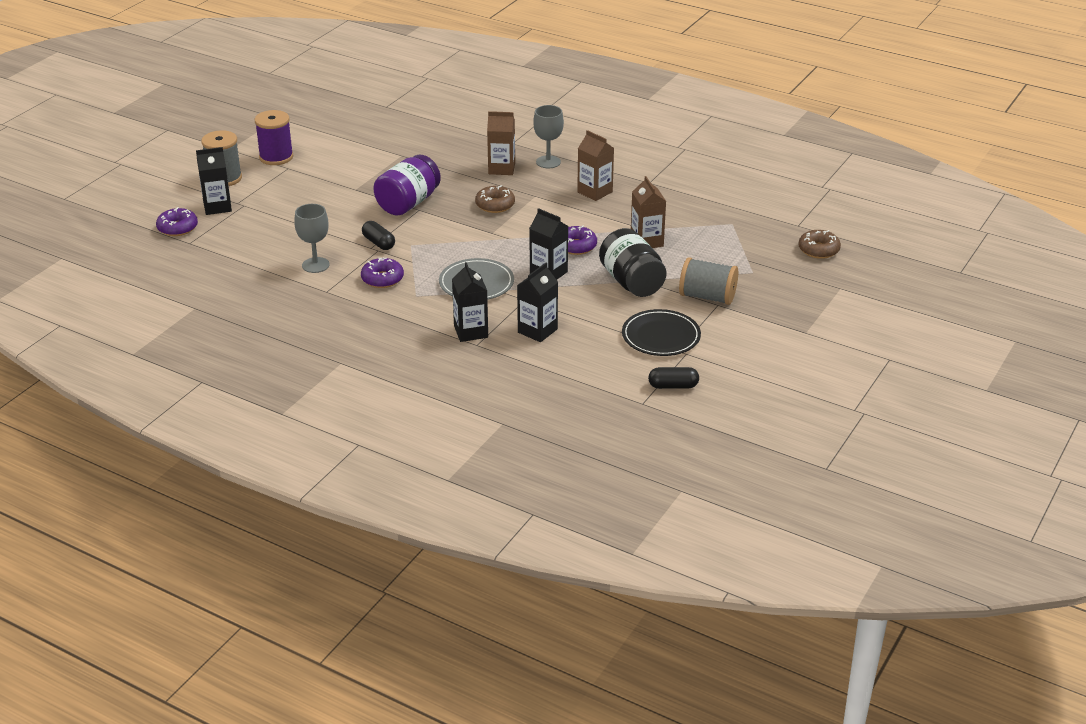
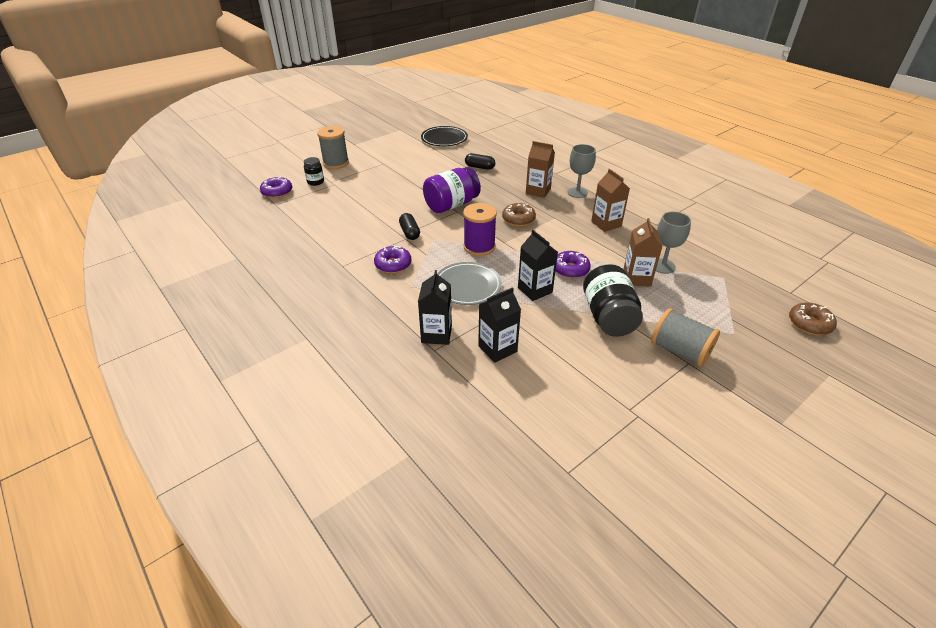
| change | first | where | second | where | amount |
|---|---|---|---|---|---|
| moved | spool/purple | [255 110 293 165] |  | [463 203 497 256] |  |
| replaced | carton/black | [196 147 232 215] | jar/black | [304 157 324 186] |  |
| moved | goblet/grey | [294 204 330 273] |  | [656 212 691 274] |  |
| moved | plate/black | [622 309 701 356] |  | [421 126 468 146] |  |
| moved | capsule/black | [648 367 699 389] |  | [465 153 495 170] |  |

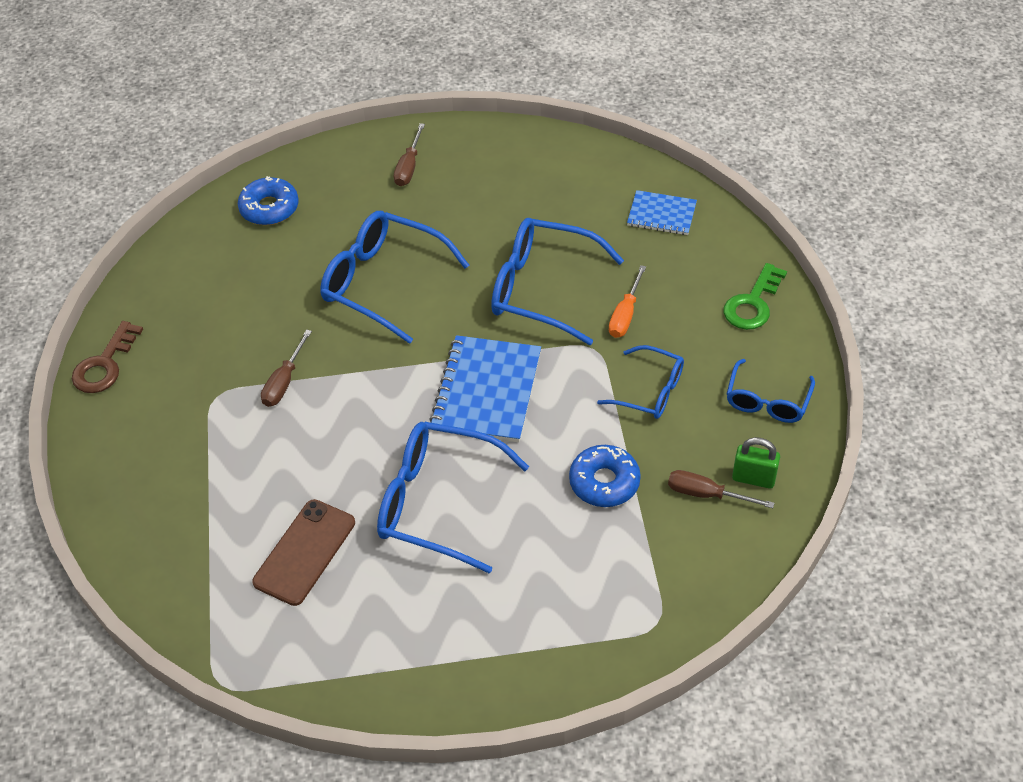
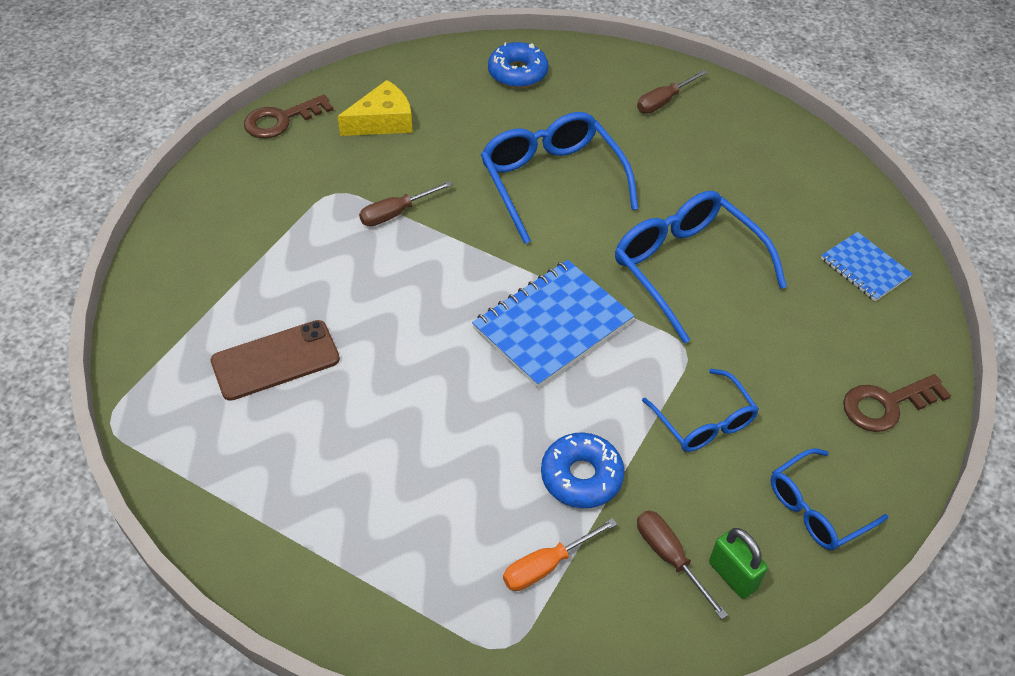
| change | first | where | second | where | amount |
|---|---|---|---|---|---|
| recoloured | key/green | [724 263 787 330] | key/brown | [843 374 951 432] |  |
| moved | screwdriver/orange | [609 265 646 338] |  | [503 518 617 591] |  |
| removed | glasses/blue | [377 422 529 574] |  |  |  |
| added |  |  | cheese/yellow | [337 80 413 136] |  |

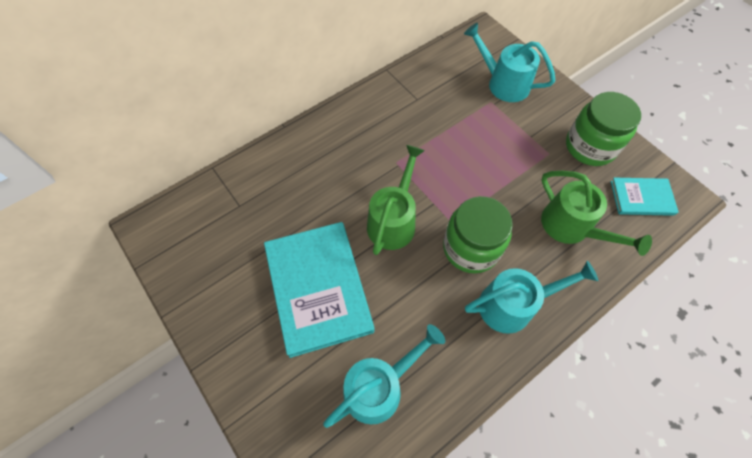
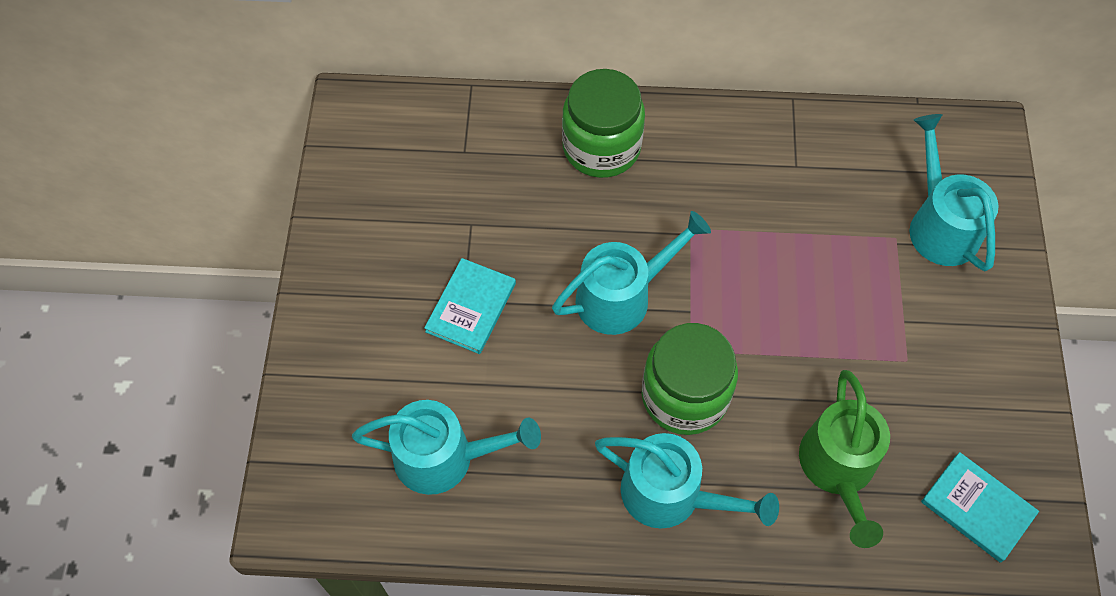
| change | first | where | second | where | amount |
|---|---|---|---|---|---|
| moved | jar/green | [566 92 641 166] |  | [562 69 645 178] |  |
| recoloured | watering can/green | [367 145 425 255] | watering can/turquoise | [552 211 711 335] |  |
| resized | book/turquoise | [264 222 374 358] |  | [424 258 516 354] | x0.52 |

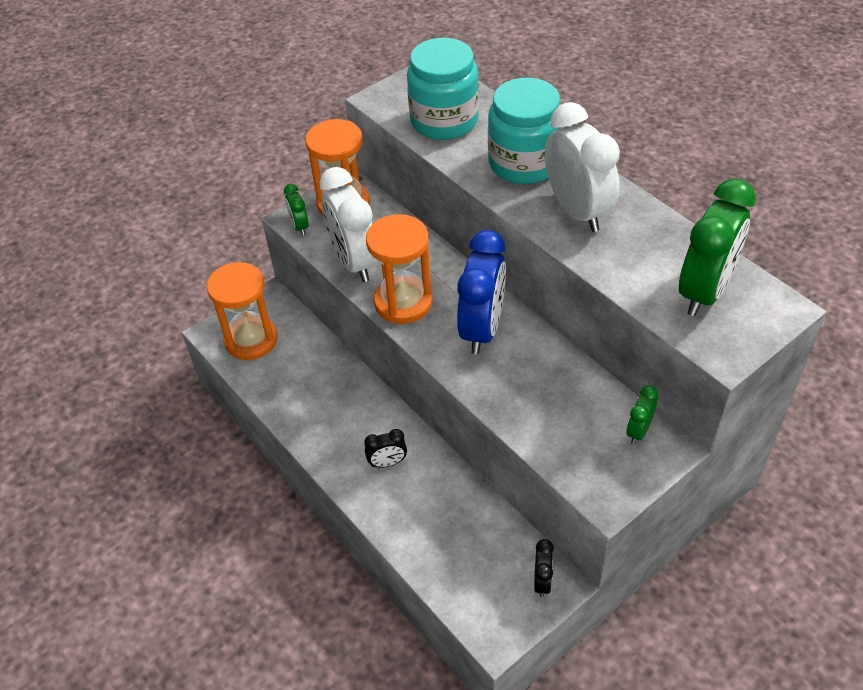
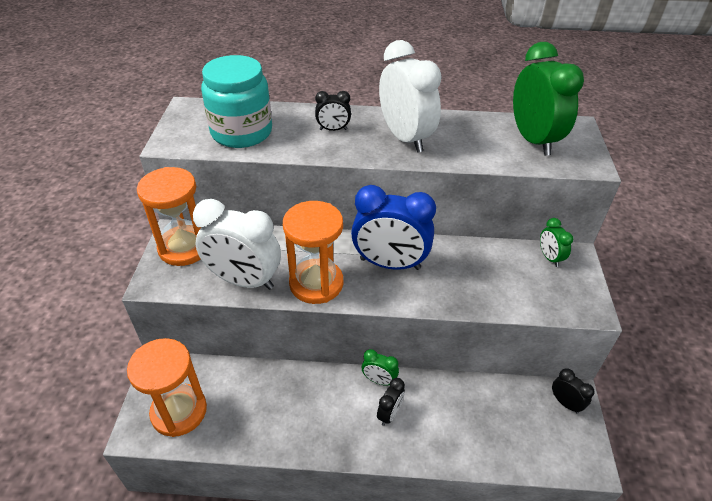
| change | first | where | second | where | amount |
|---|---|---|---|---|---|
| replaced | jar/turquoise | [488 78 562 184] | clock/black | [315 91 351 131] |  |
| turned | clock/white | [545 102 620 232] |  | [379 40 442 153] | 45 degrees clockwise |
| moved | clock/green | [284 184 309 235] |  | [362 349 399 386] |  |
| turned | clock/blue | [457 230 506 354] |  | [351 185 436 270] | 135 degrees clockwise |

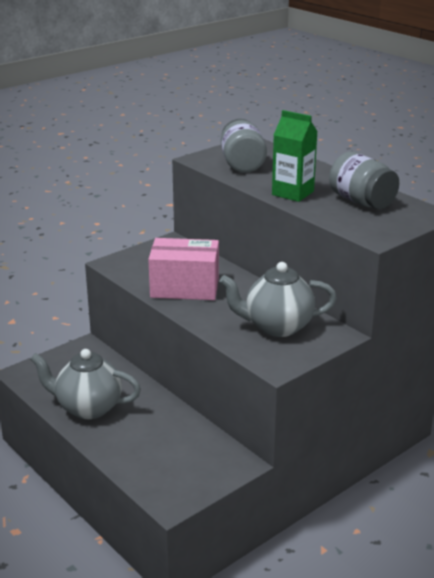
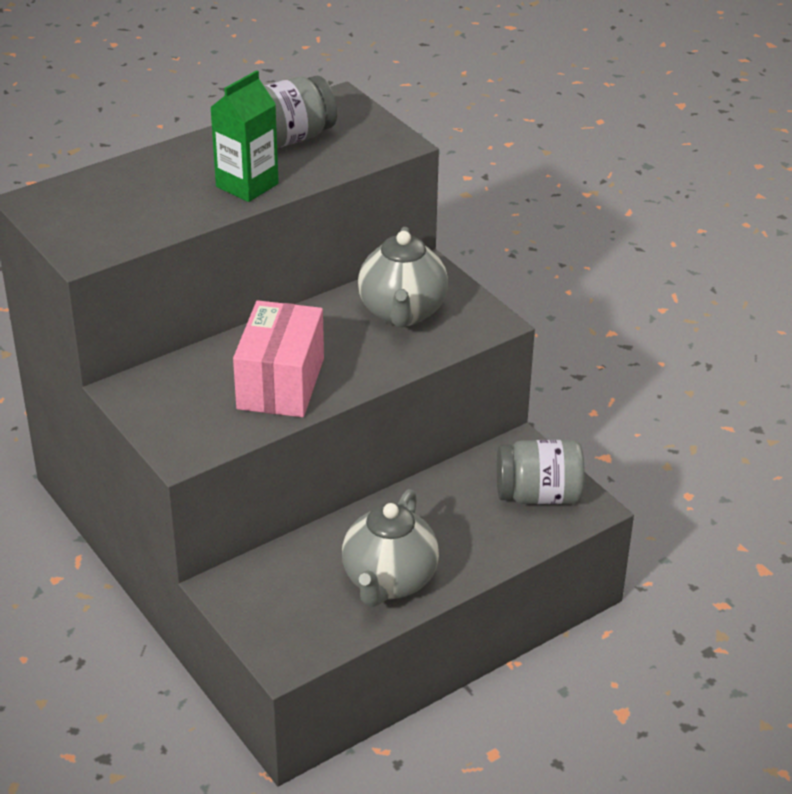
| change | first | where | second | where | amount |
|---|---|---|---|---|---|
| moved | jar/grey | [221 119 267 173] |  | [497 440 585 504] |  |

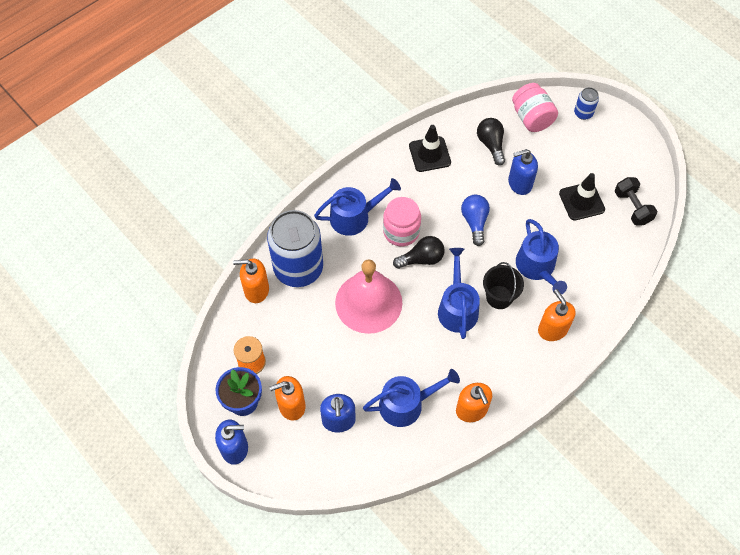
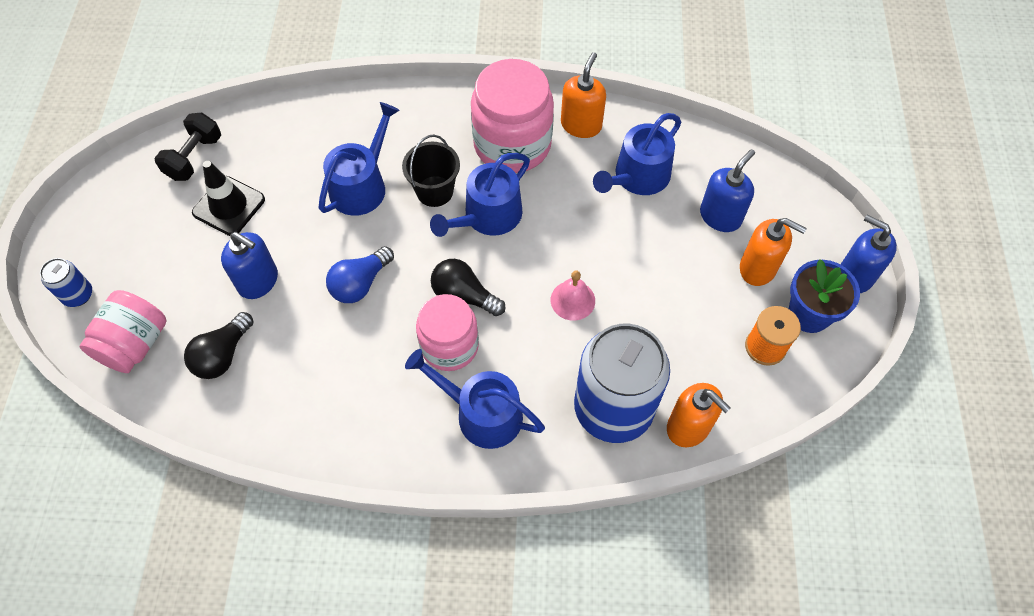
| change | first | where | second | where | amount |
|---|---|---|---|---|---|
| removed | traffic cone/black | [409 125 451 172] |  |  |  |
| resized | bell/pink | [335 259 402 334] |  | [551 271 595 321] | x0.45 |
| removed | soap dispenser/orange | [538 289 576 341] |  |  |  |
| turned | watering can/blue | [363 369 460 427] |  | [593 113 681 195] | 75 degrees counterclockwise |
| added |  |  | jar/pink | [471 59 554 173] |  |

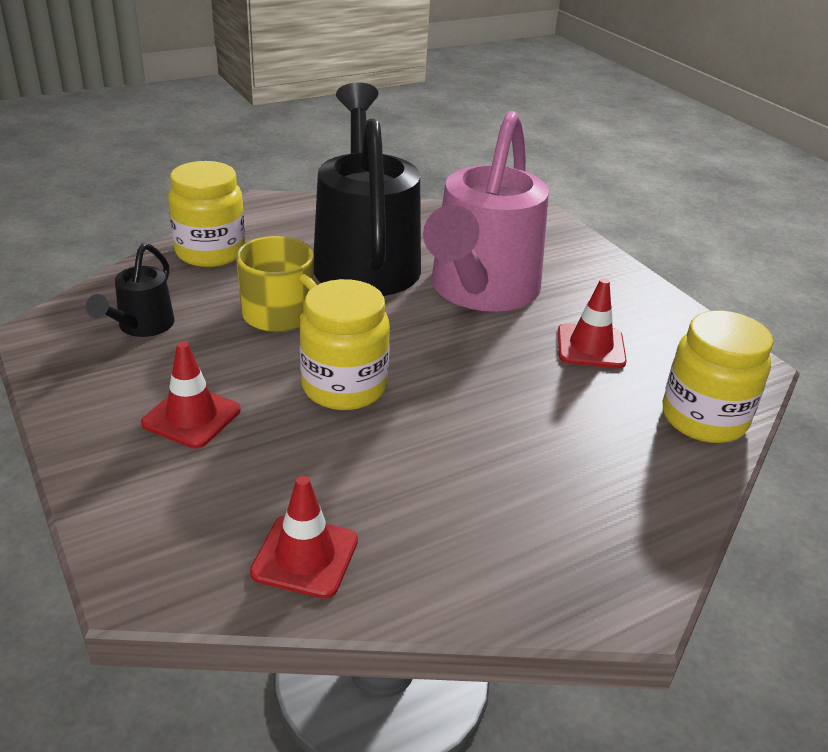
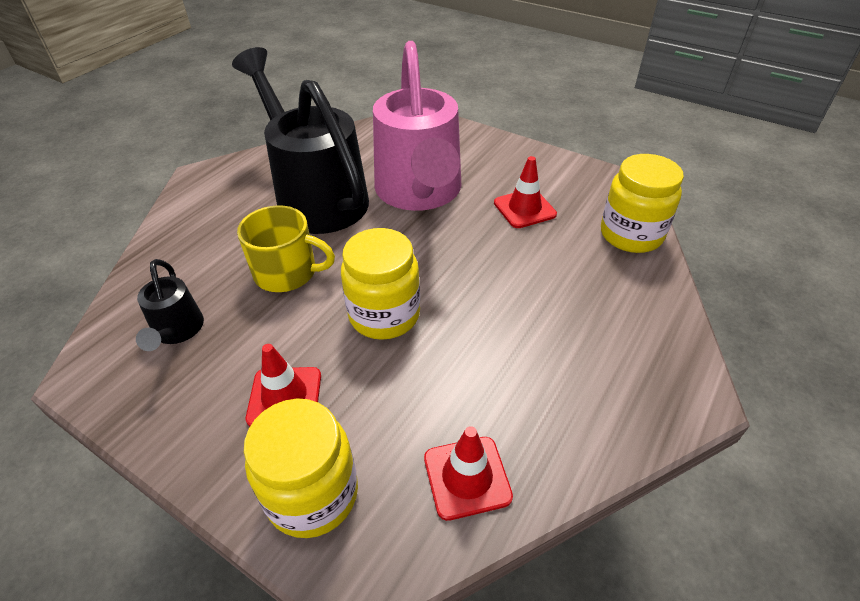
| change | first | where | second | where | amount |
|---|---|---|---|---|---|
| moved | jar/yellow | [168 161 245 267] |  | [244 399 358 538] |  |

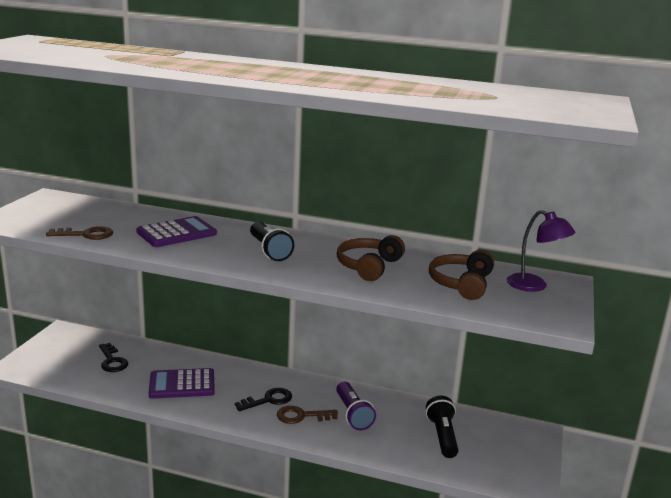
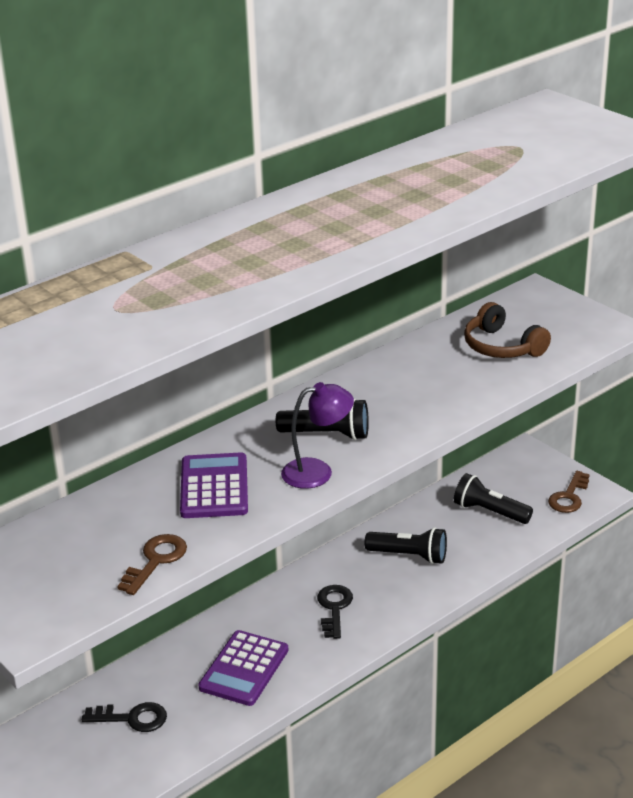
| change | first | where | second | where | amount |
|---|---|---|---|---|---|
| moved | lamp/purple | [507 210 576 292] |  | [281 382 354 489] |  |
| removed | headphones/brown | [337 235 405 281] |  |  |  |
| recoloured | flashlight/purple | [336 382 376 430] | flashlight/black | [365 527 447 564] |  |
| moved | key/brown | [277 406 338 424] |  | [548 471 590 513] |  |

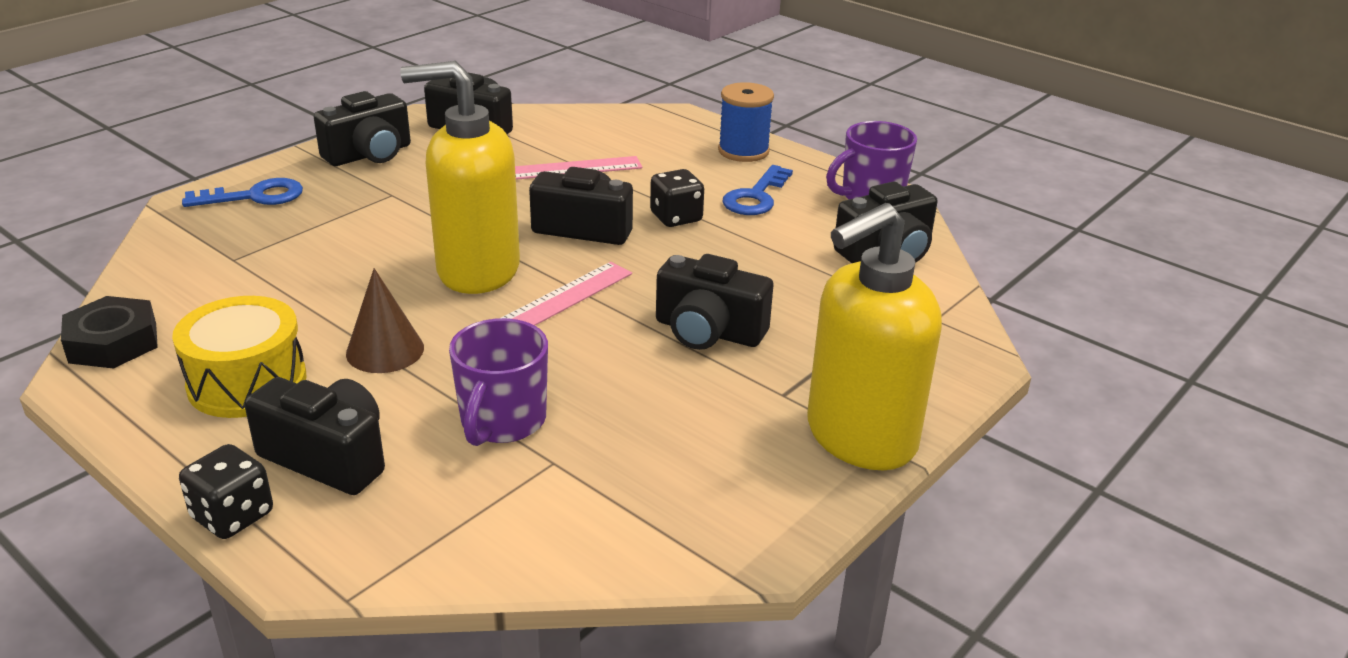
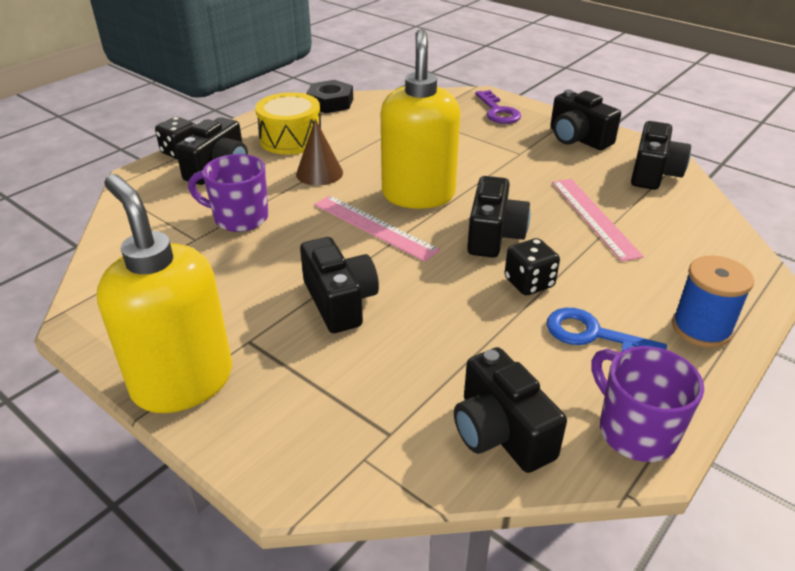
| change | first | where | second | where | amount |
|---|---|---|---|---|---|
| recoloured | key/blue | [182 178 303 207] | key/purple | [475 90 521 124] |  |
| turned | camera/black | [656 254 774 350] |  | [300 237 379 333] | 135 degrees clockwise |

